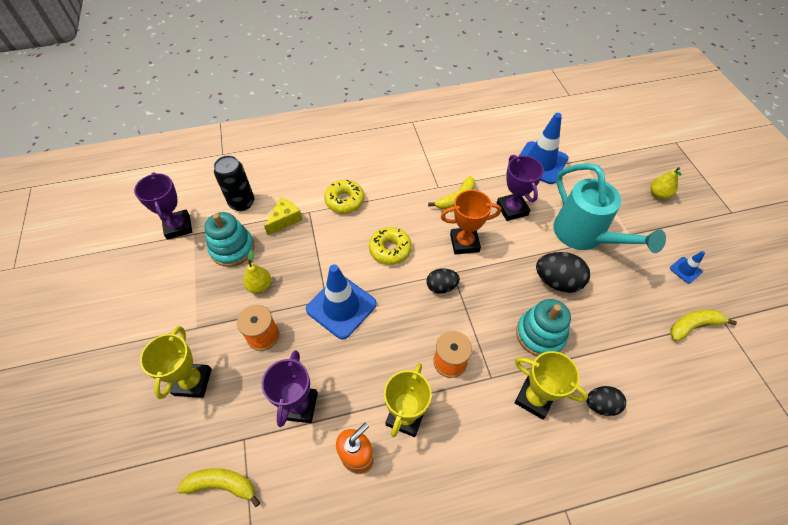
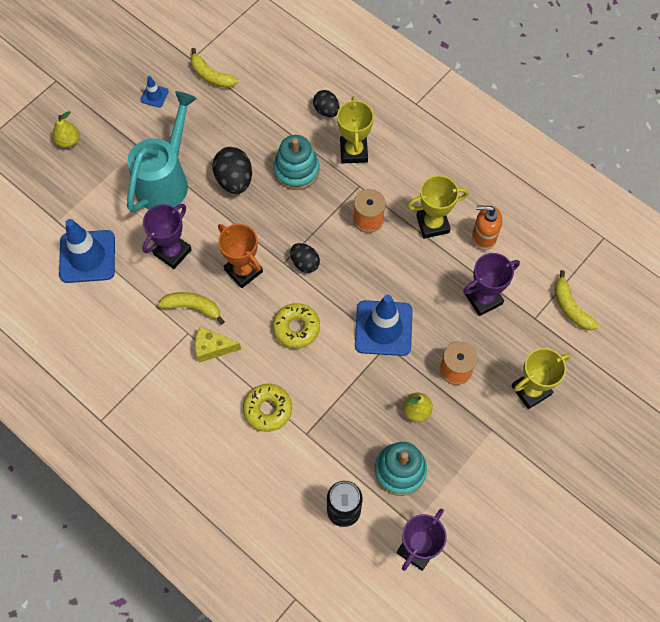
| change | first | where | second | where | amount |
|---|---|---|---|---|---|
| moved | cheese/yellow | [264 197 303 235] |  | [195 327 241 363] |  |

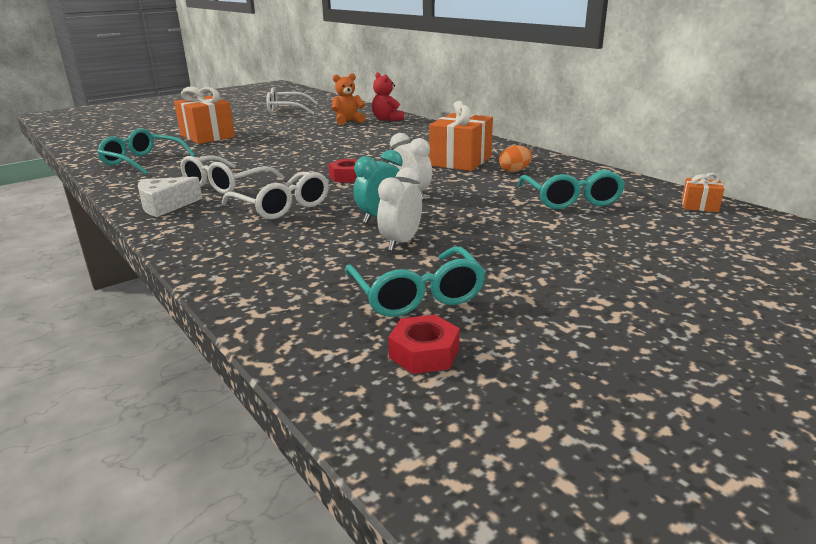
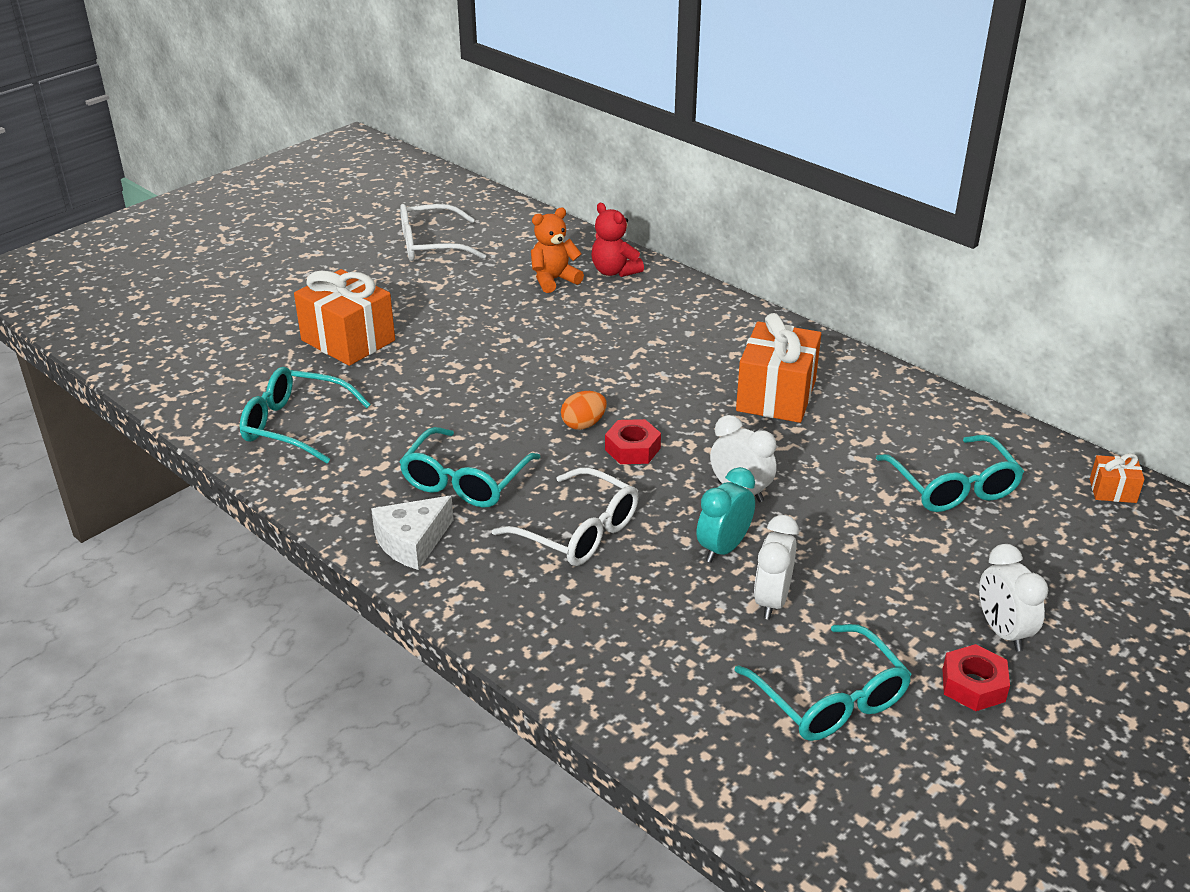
| change | first | where | second | where | amount |
|---|---|---|---|---|---|
| moved | egg/orange | [499 145 532 172] |  | [561 391 607 430] |  |
| recoloured | glasses/white | [180 155 283 194] | glasses/turquoise | [399 427 540 508] |  |
| moved | nut/red | [388 315 460 374] |  | [942 644 1010 711] |  |
| added |  |  | clock/white | [979 544 1048 651] |  |

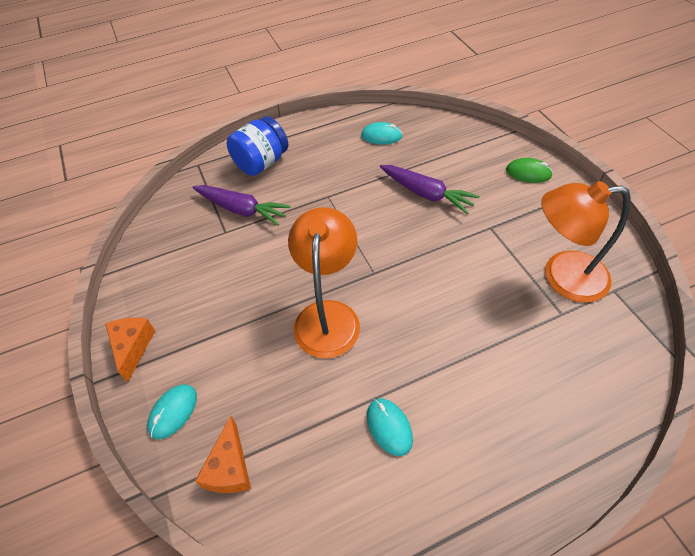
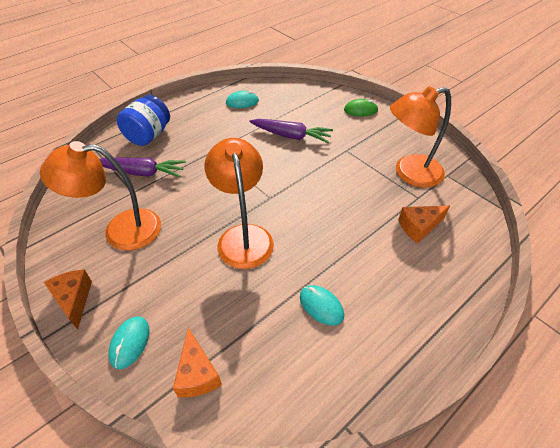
| change | first | where | second | where | amount |
|---|---|---|---|---|---|
| added |  |  | lamp/orange | [40 141 161 250] |  |
| added |  |  | cheese/orange | [398 206 450 244] |  |

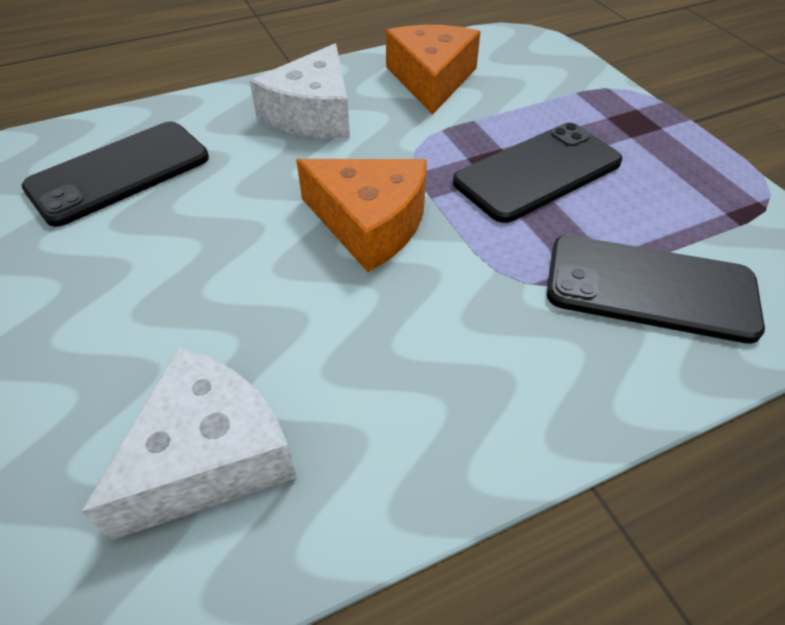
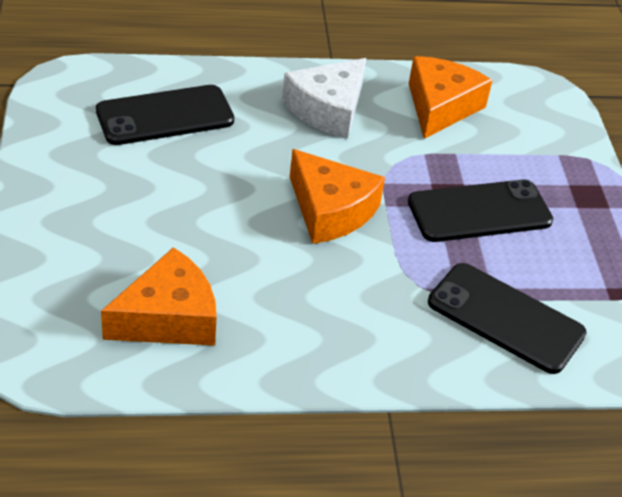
| change | first | where | second | where | amount |
|---|---|---|---|---|---|
| recoloured | cheese/white | [82 347 297 541] | cheese/orange | [101 247 216 346] |  |

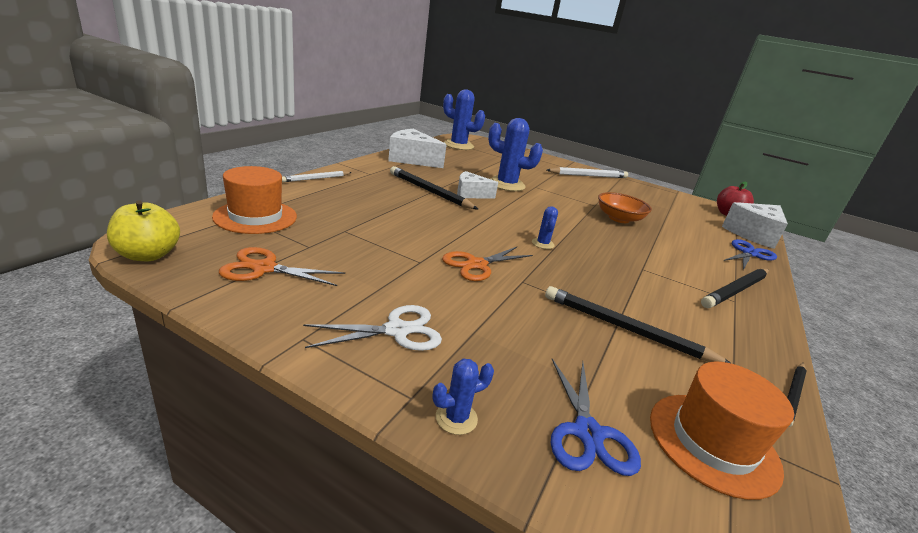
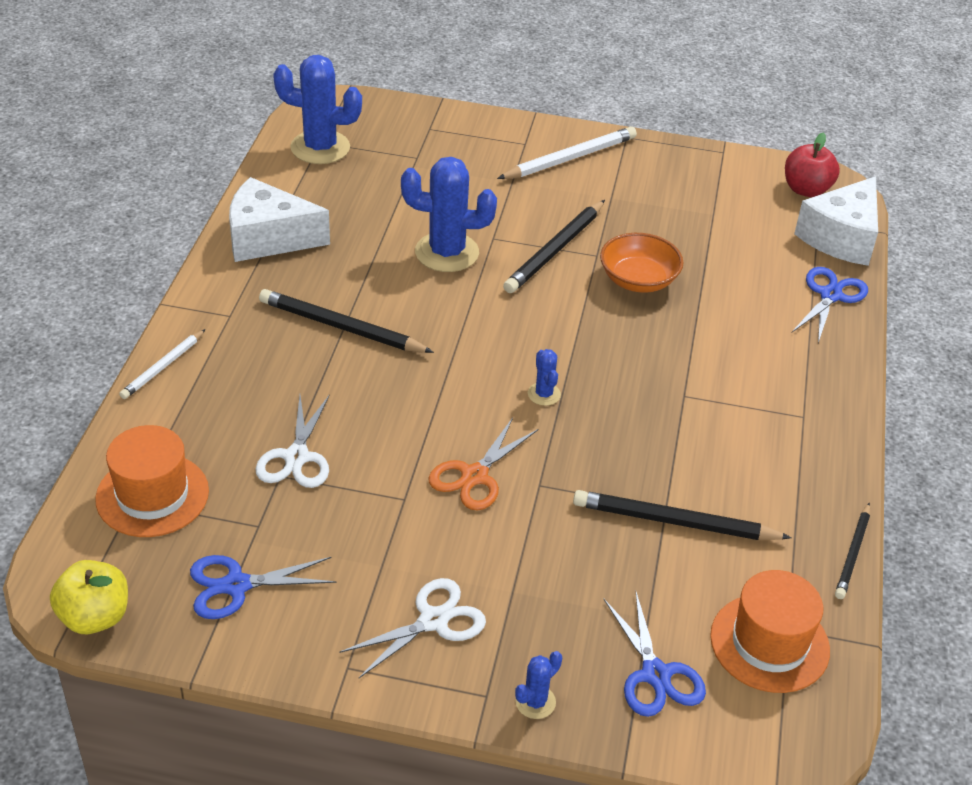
| change | first | where | second | where | amount |
|---|---|---|---|---|---|
| removed | cheese/white | [457 171 498 199] |  |  |  |
| recoloured | scissors/orange | [219 247 345 286] | scissors/blue | [190 555 337 619] |  |
| moved | pencil/black | [701 269 769 308] |  | [503 200 605 293] |  |
| added |  |  | scissors/white | [255 394 330 488] |  |

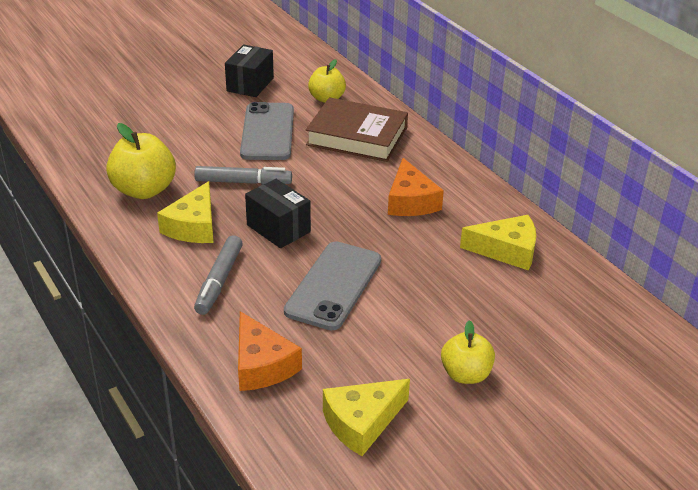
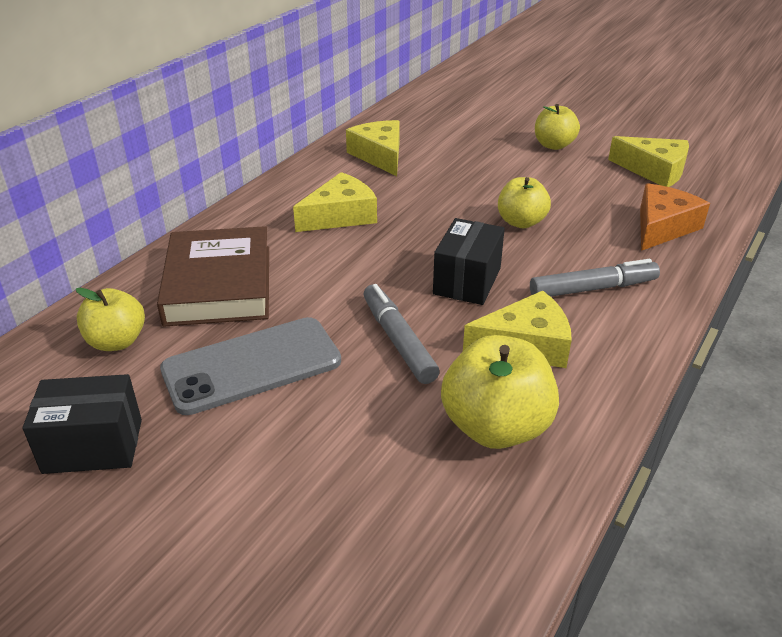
| change | first | where | second | where | amount |
|---|---|---|---|---|---|
| recoloured | cheese/orange | [388 158 444 216] | cheese/yellow | [293 172 377 232] |  |
| replaced | phone/grey | [284 241 381 330] | apple/yellow | [498 177 551 228] |  |

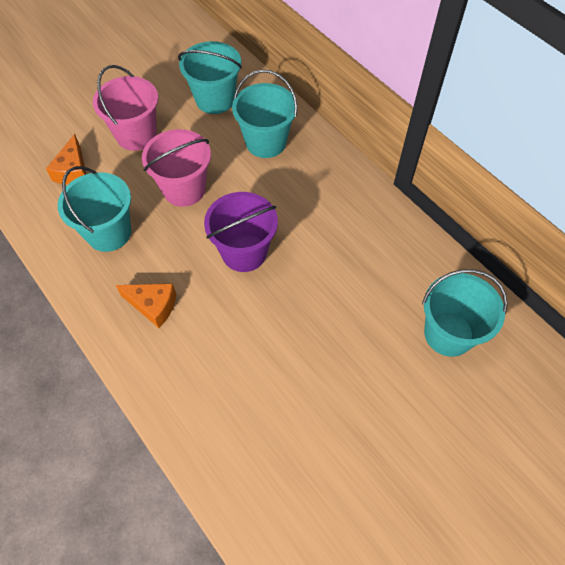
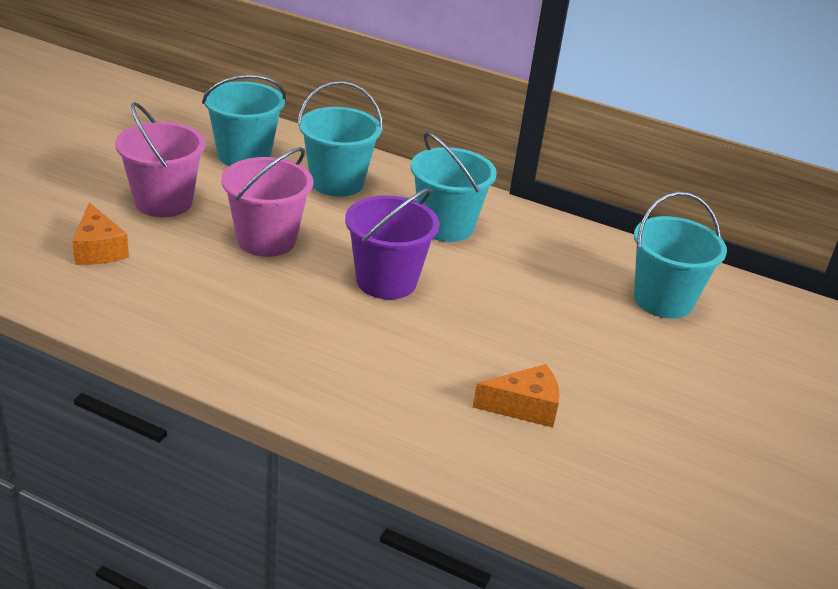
| change | first | where | second | where | amount |
|---|---|---|---|---|---|
| moved | bucket/turquoise | [58 166 131 252] |  | [411 132 497 242] |  |
| moved | cheese/orange | [116 284 176 328] |  | [473 364 560 427] |  |

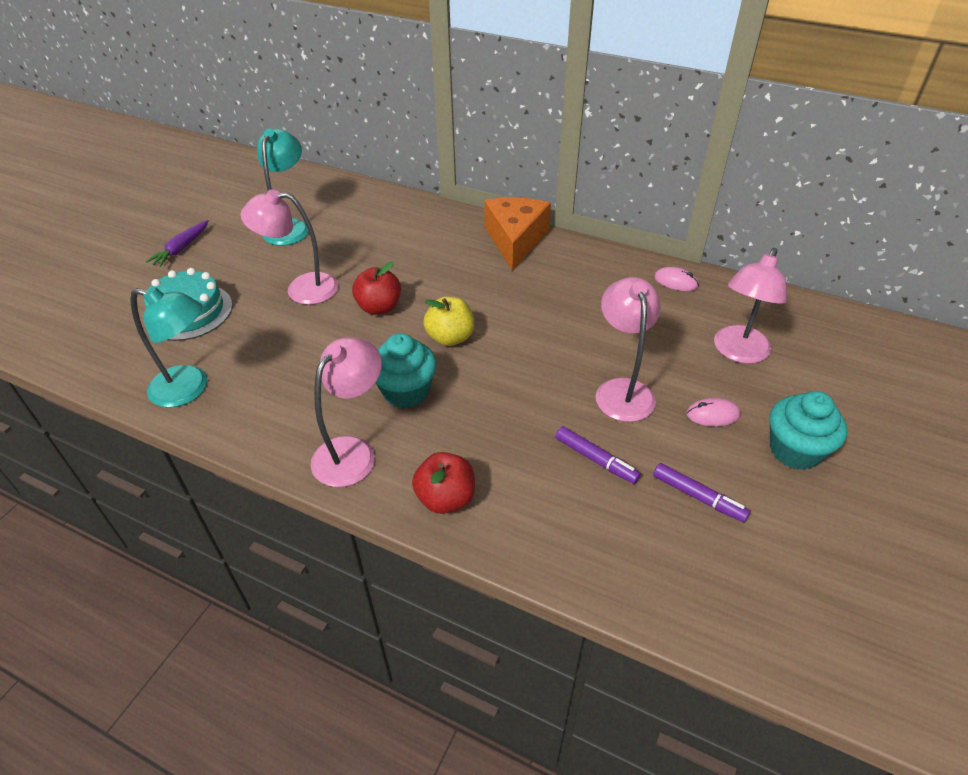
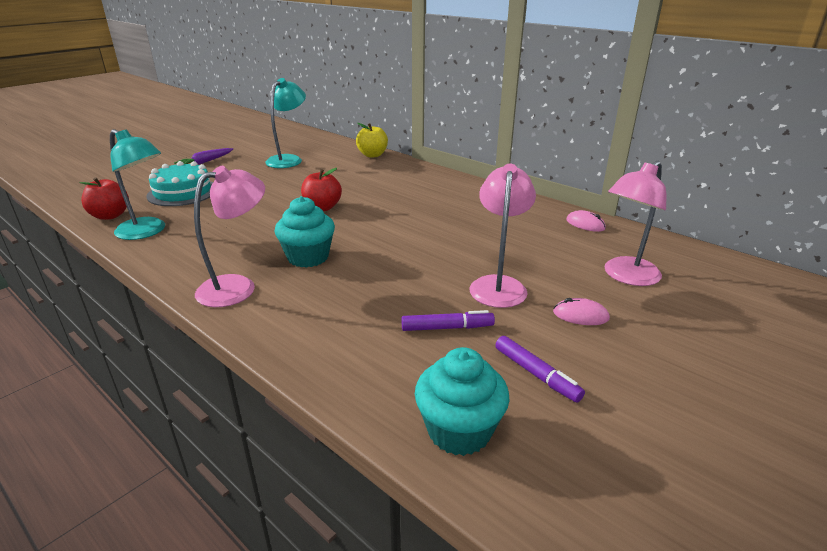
| change | first | where | second | where | amount |
|---|---|---|---|---|---|
| removed | lamp/pink | [240 189 338 305] |  |  |  |
| removed | cheese/orange | [485 197 551 271] |  |  |  |
| moved | apple/yellow | [423 297 474 346] |  | [356 123 388 158] |  |
| moved | cupcake/turquoise | [770 391 847 470] |  | [415 347 510 456] |  |
| turned | marker/purple | [555 426 641 484] |  | [401 310 495 331] | 60 degrees counterclockwise |
| moved | apple/red | [412 452 475 514] |  | [79 177 129 220] |  |

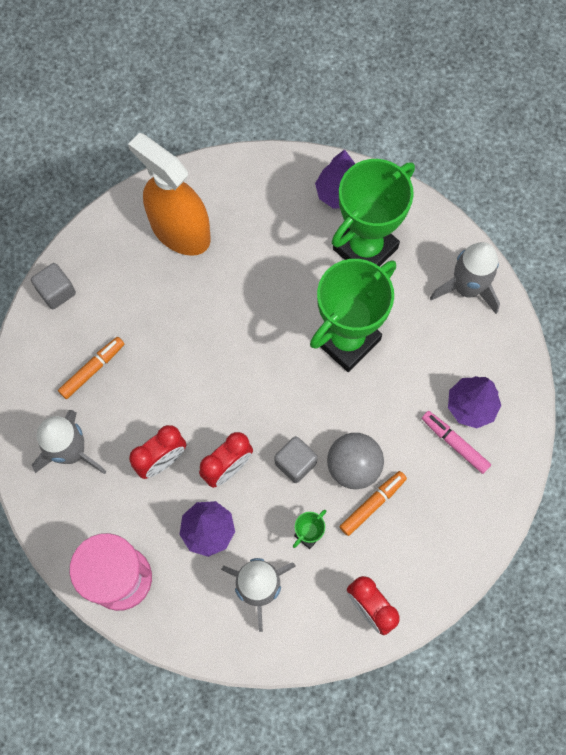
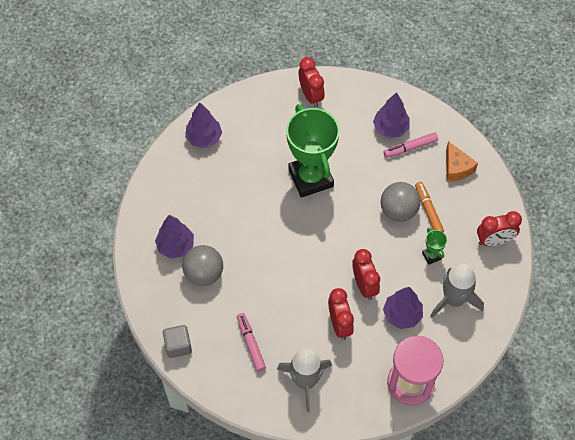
| change | first | where | second | where | amount |
|---|---|---|---|---|---|
| replaced | spray bottle/orange | [128 133 211 256] | tree/purple | [155 215 194 258] |  |
| removed | trophy/green | [332 159 415 267] |  |  |  |
| replaced | rocket/grey | [430 242 500 314] | clock/red | [299 57 325 107] |  |
| recoloured | marker/orange | [58 337 124 399] | marker/pink | [237 313 266 372] |  |
| removed | cube/grey | [275 436 318 483] |  |  |  |
| added |  |  | cheese/orange | [446 141 478 182] |  |
| added |  |  | ball/grey | [182 245 223 286] |  |

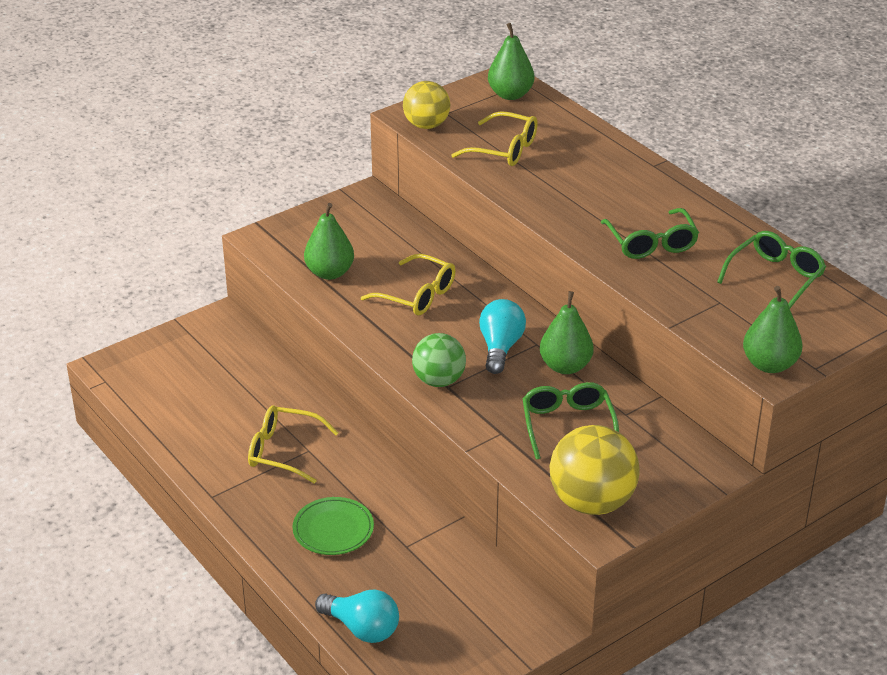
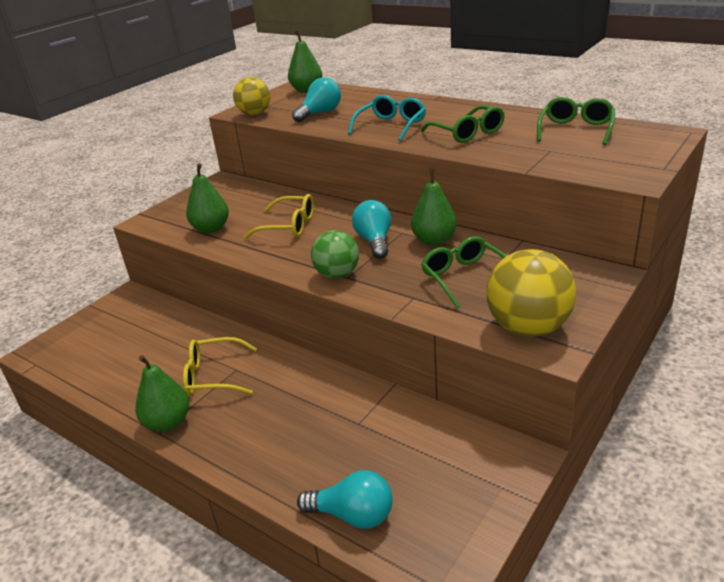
| change | first | where | second | where | amount |
|---|---|---|---|---|---|
| replaced | glasses/yellow | [452 111 538 166] | light bulb/turquoise | [292 77 341 122] |  |
| moved | pear/green | [743 286 803 373] |  | [135 355 190 432] |  |
| removed | plate/green | [292 497 374 555] |  |  |  |
| added |  |  | glasses/turquoise | [348 95 426 141] |  |

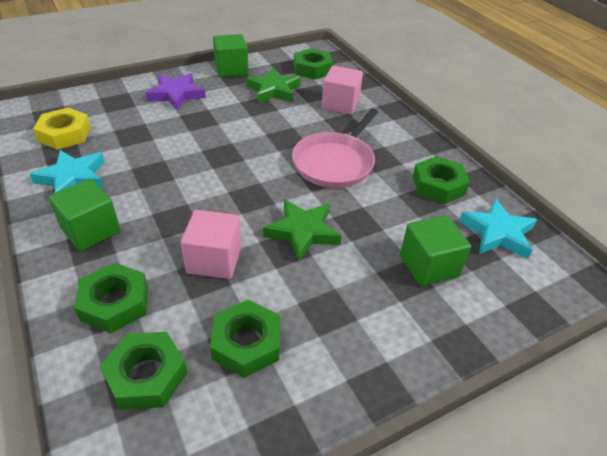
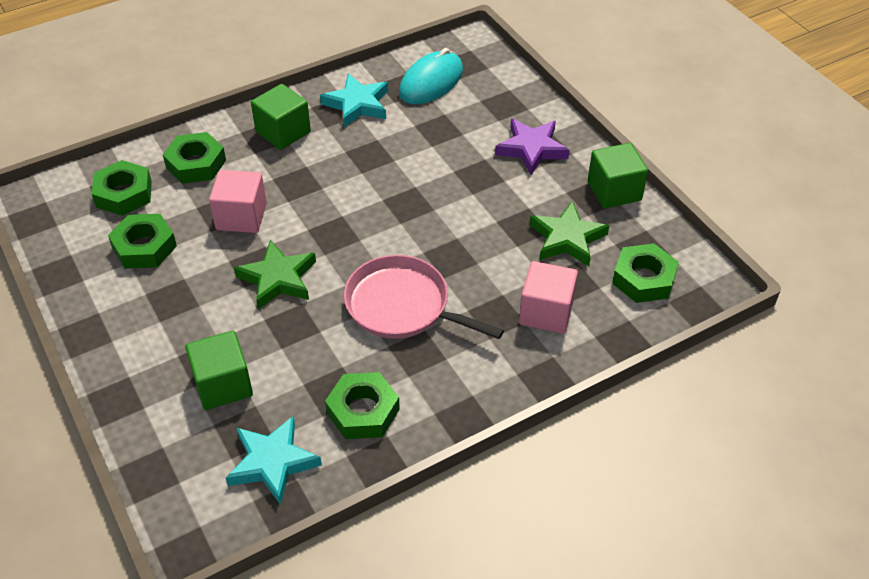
| change | first | where | second | where | amount |
|---|---|---|---|---|---|
| replaced | nut/yellow | [33 108 91 150] | mouse/turquoise | [399 48 463 104] |  |

